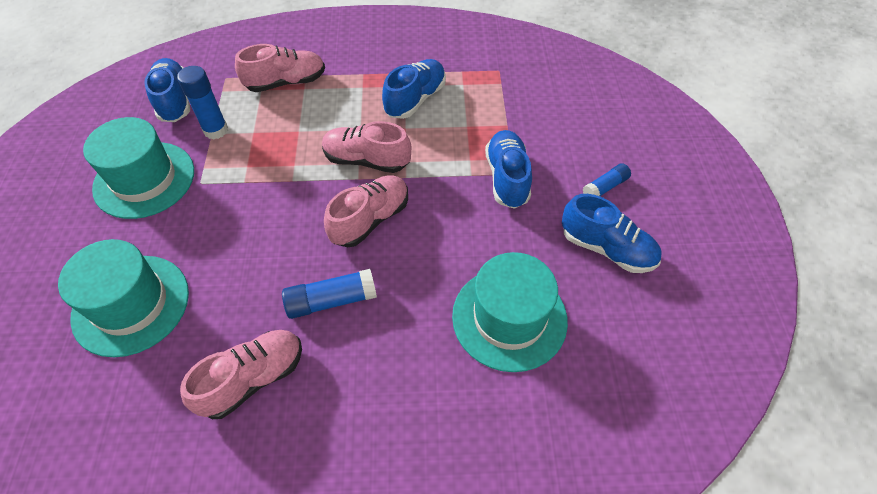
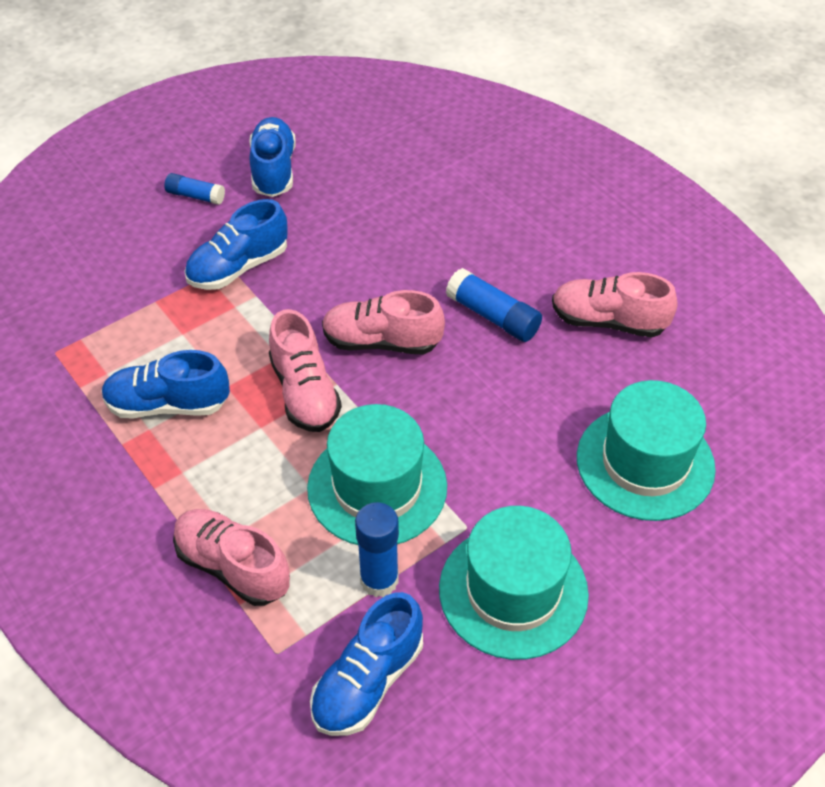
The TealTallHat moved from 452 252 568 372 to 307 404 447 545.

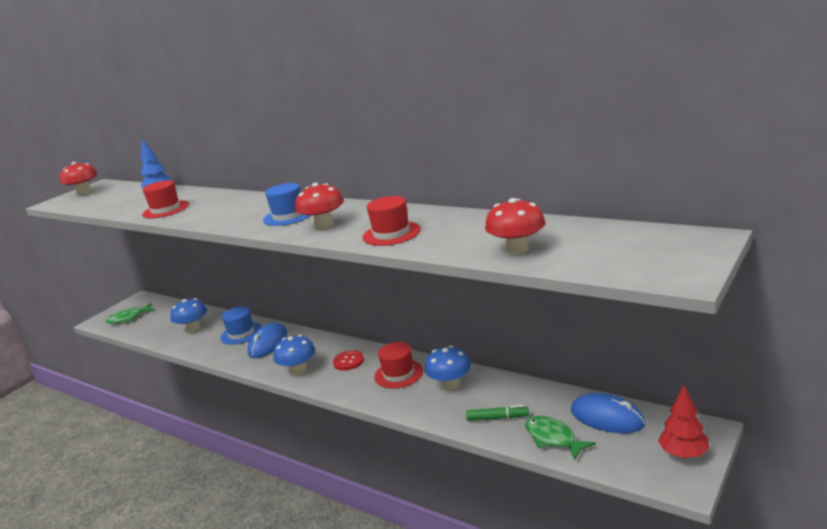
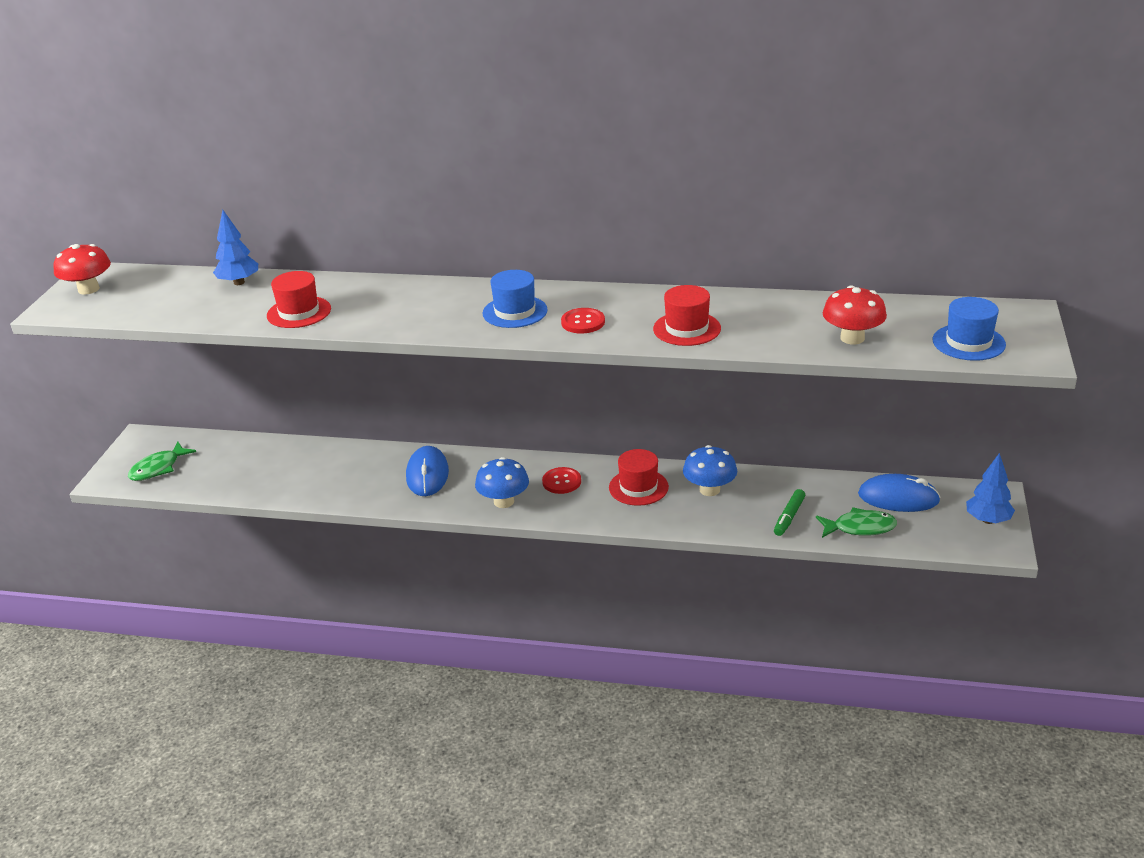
The CobaltToadstool at 170 298 207 332 disappeared.
The CobaltTallHat moved from 220 307 262 345 to 933 297 1006 361.
The CrimsonToadstool at 295 183 344 229 was replaced by the CrimsonShirtButton at 561 308 605 334.
The CrimsonToyTree at 658 385 709 458 became the CobaltToyTree at 966 453 1015 524.
The GreenFeltPen at 466 405 529 421 turned 135 degrees clockwise.
The GreenToyFish at 525 416 596 460 turned 150 degrees clockwise.

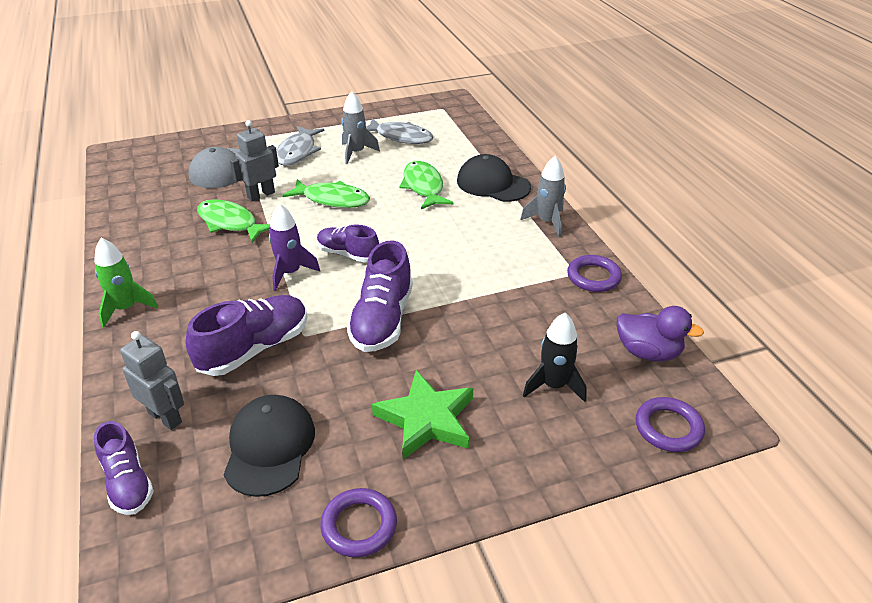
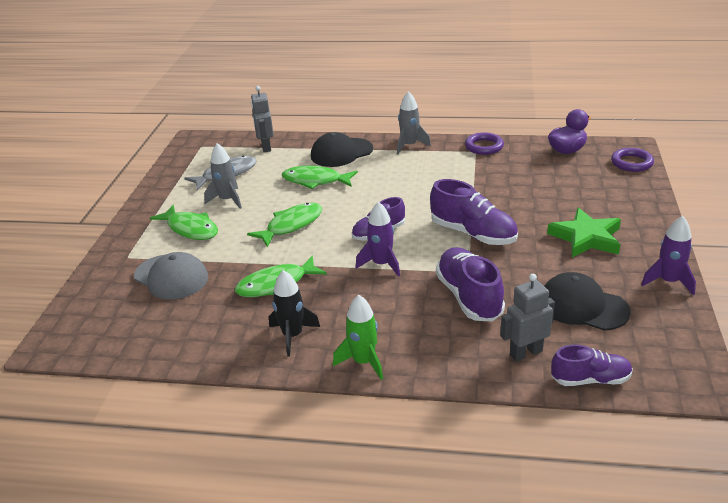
The GreyRobot moved from 230 120 279 201 to 251 86 274 152.
The JetBlackToyRocket moved from 523 313 587 402 to 269 270 320 356.
The RoyalPurpleHoop at 320 488 397 557 was replaced by the RoyalPurpleToyRocket at 641 216 696 295.
The GreyToyFish at 276 126 324 166 became the GreenToyFish at 150 205 218 240.

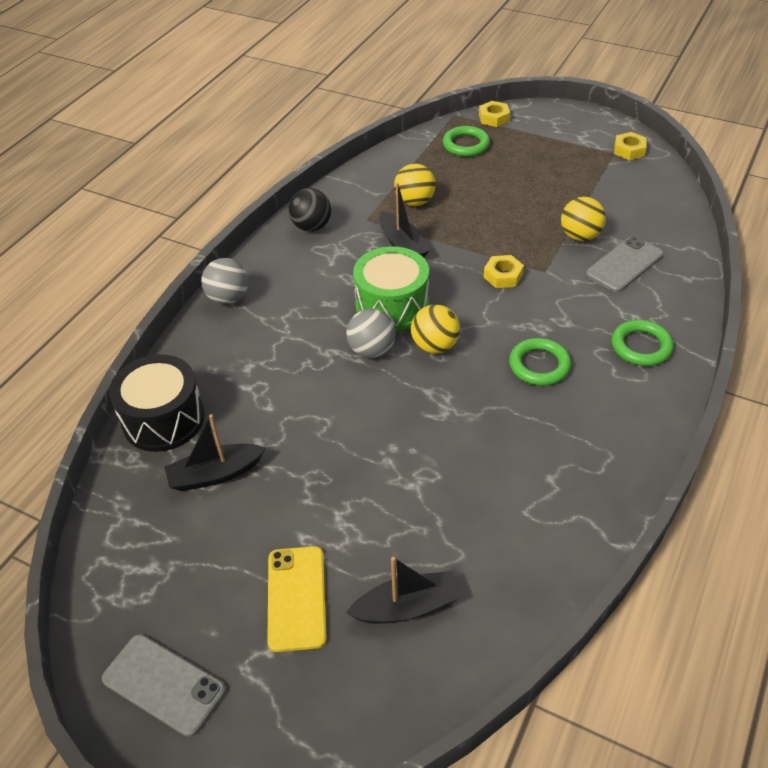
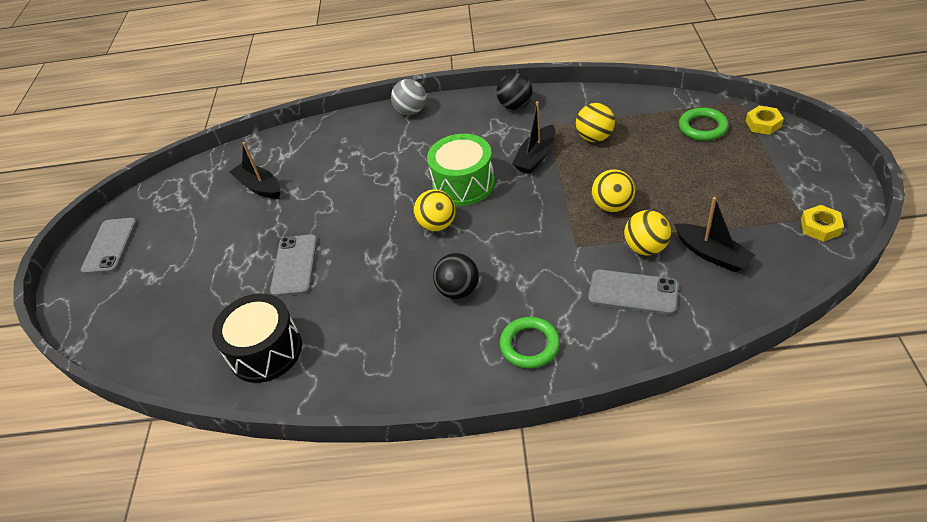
The YellowMobilePhone at 267 546 327 652 disappeared.
The GreyPlayBall at 346 309 396 358 disappeared.
The YellowNut at 484 255 524 288 disappeared.
The GreyMobilePhone at 270 234 317 297 appeared.
The YellowPlayBall at 592 169 635 212 appeared.
The JetBlackDrum moved from 109 354 205 452 to 212 293 302 383.
The JetBlackSailboat moved from 346 557 461 623 to 674 197 756 272.
The GreenHoop at 509 338 571 386 was replaced by the JetBlackPlayBall at 433 253 479 299.

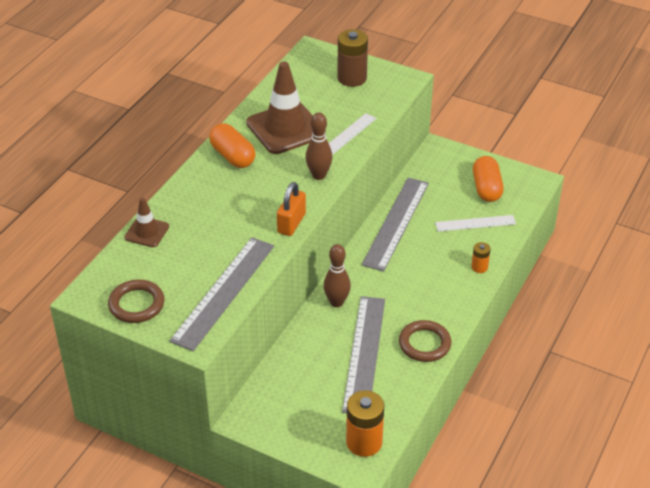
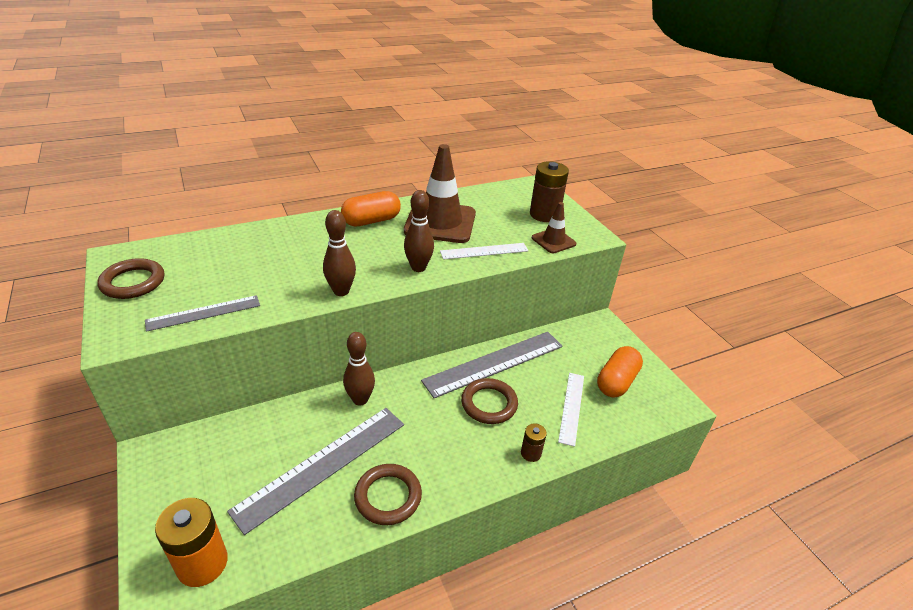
The DarkBrownHoop at 461 378 518 424 appeared.
The DarkBrownRoadCone moved from 124 197 169 247 to 532 202 576 253.
The BrightOrangeLock at 277 182 306 236 was replaced by the DarkBrownBowlingPin at 323 210 356 296.
The BrightOrangeAaBattery at 471 242 490 273 became the DarkBrownAaBattery at 521 423 547 462.
The BrightOrangeCapsule at 209 123 255 168 turned 60 degrees clockwise.
The SnowWhiteRuler at 435 215 516 232 turned 75 degrees clockwise.
The GreyRuler at 169 237 274 351 changed to 0.58 times the size.

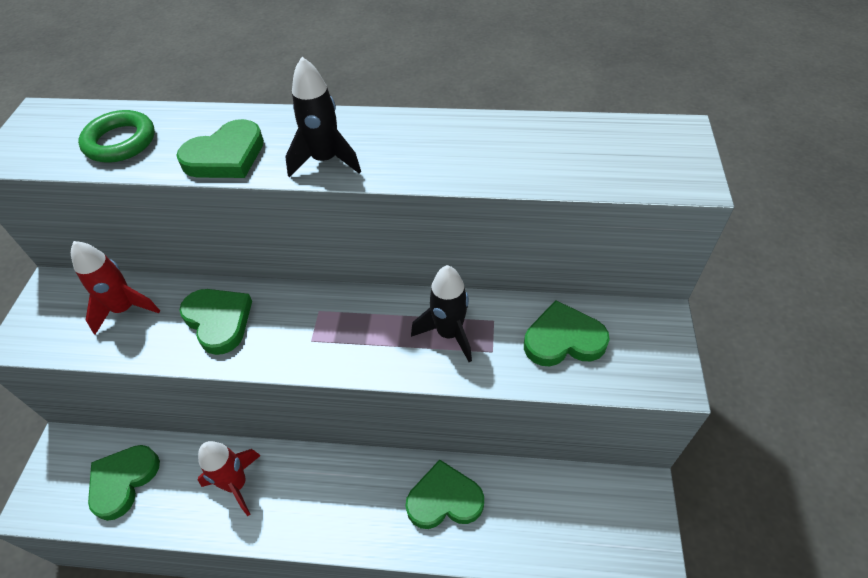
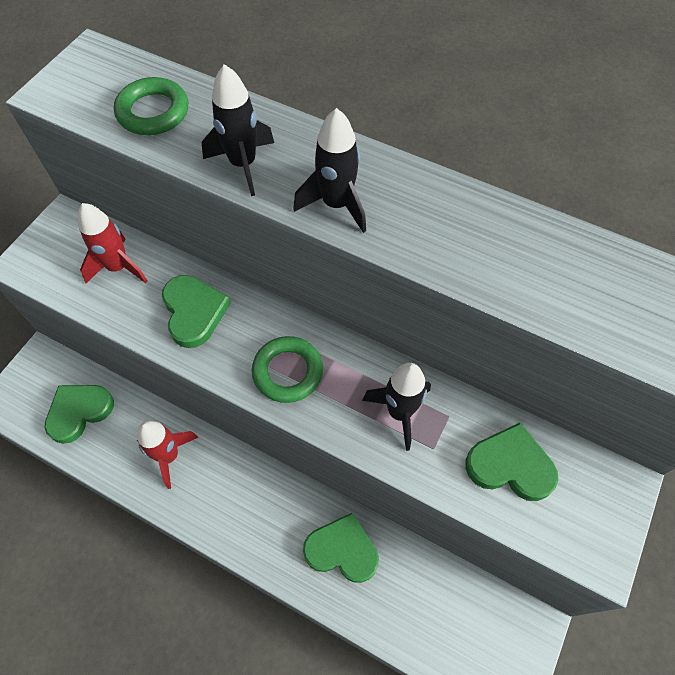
The GreenHoop at 252 336 323 403 appeared.
The GreenLoveHeart at 176 119 264 178 was replaced by the JetBlackToyRocket at 202 64 274 196.

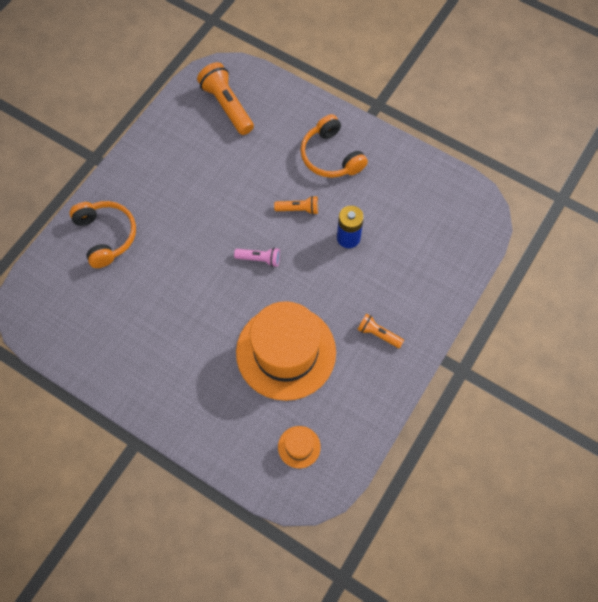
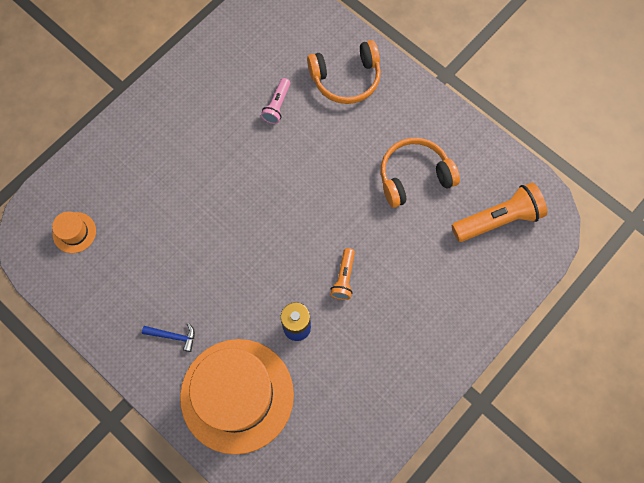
The RosyTorch moved from 234 248 280 267 to 261 78 290 124.
The BrightOrangeTallHat moved from 236 301 336 401 to 180 339 294 455.
The BrightOrangeHeadphones moved from 301 114 368 178 to 381 138 460 208.
The BrightOrangeTorch at 357 314 404 348 was replaced by the CobaltClawHammer at 142 323 195 352.

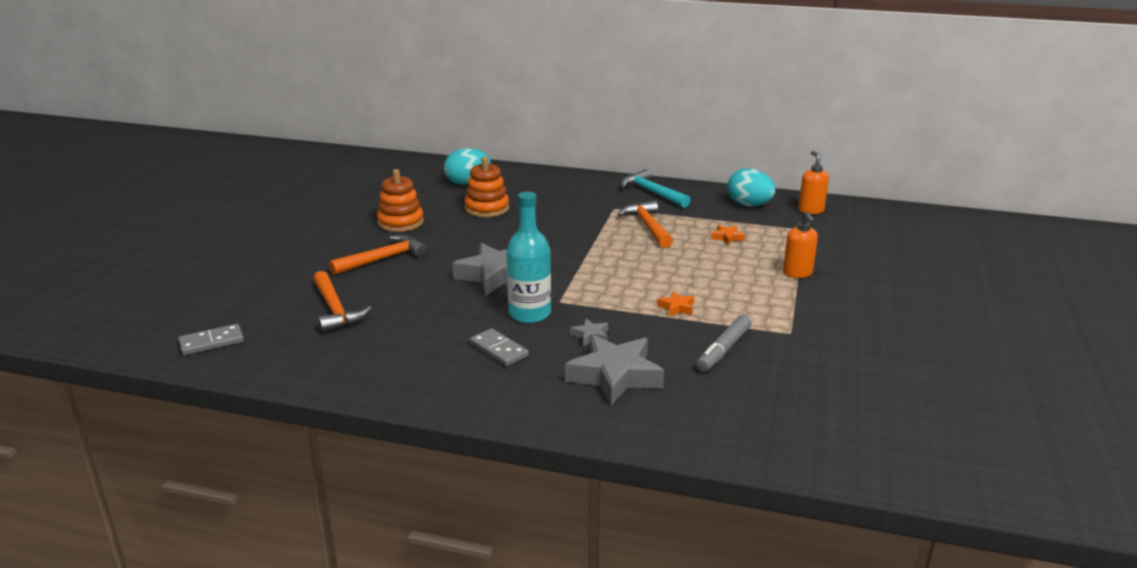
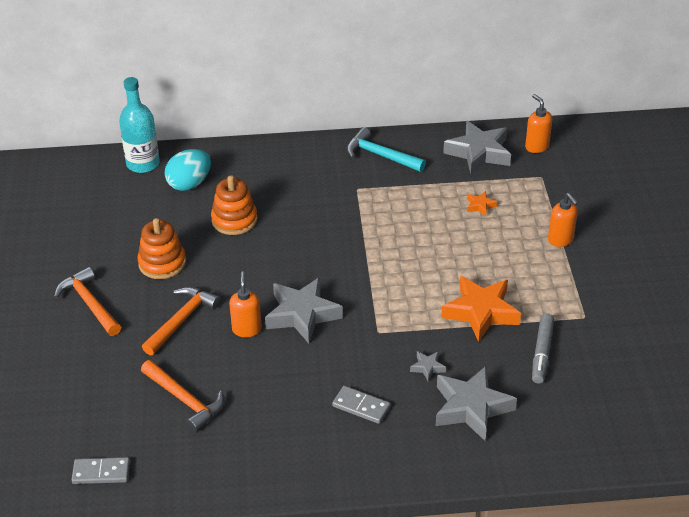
The BrightOrangePumpBottle at 229 272 262 337 appeared.
The TealBottle moved from 506 192 551 323 to 119 77 160 173.
The BrightOrangeClawHammer moved from 617 200 673 248 to 54 267 121 336.
The TealEggShape at 728 168 776 207 was replaced by the GreyStar at 443 121 511 174.
The GreyDominoPiece at 178 324 244 355 turned 45 degrees clockwise.
The BrightOrangeStar at 657 291 694 317 changed to 2.27 times the size.

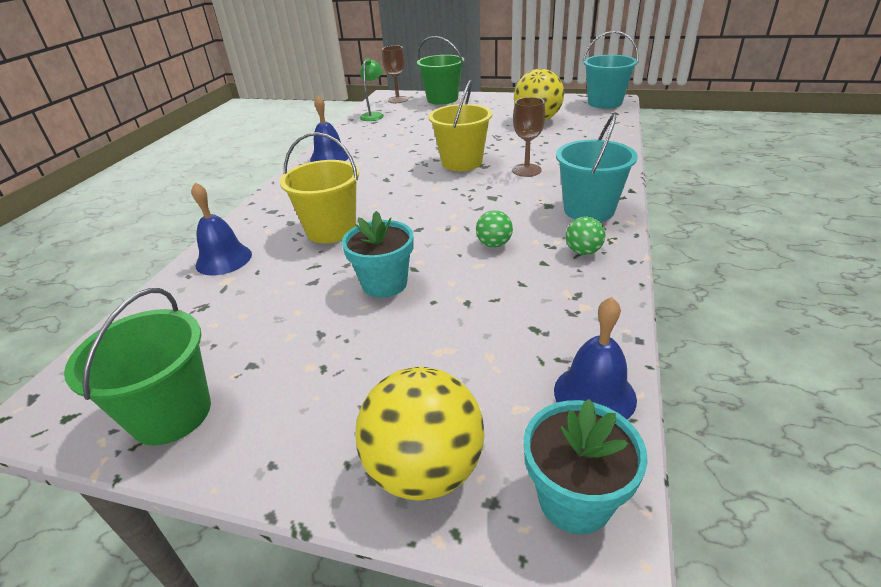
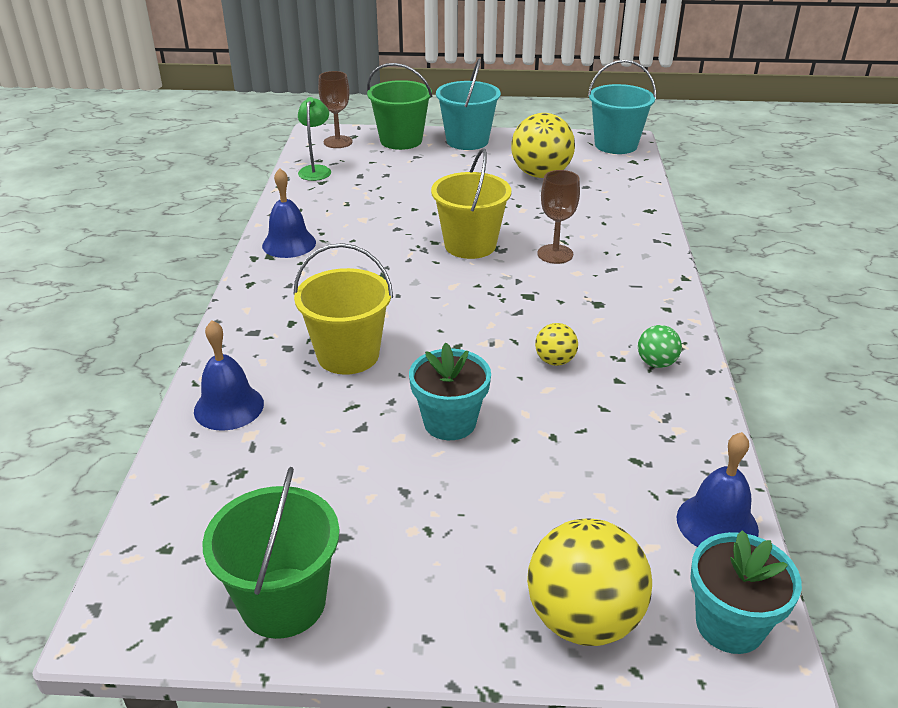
The TealSandBucket moved from 556 113 638 222 to 436 58 501 150.
The GreenPlayBall at 476 210 513 248 became the YellowPlayBall at 535 323 578 366.

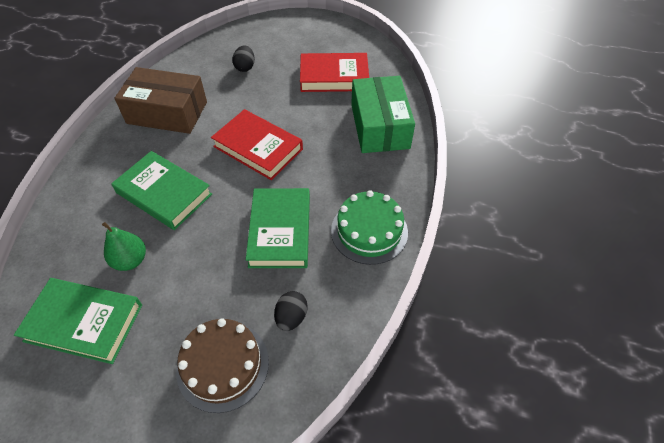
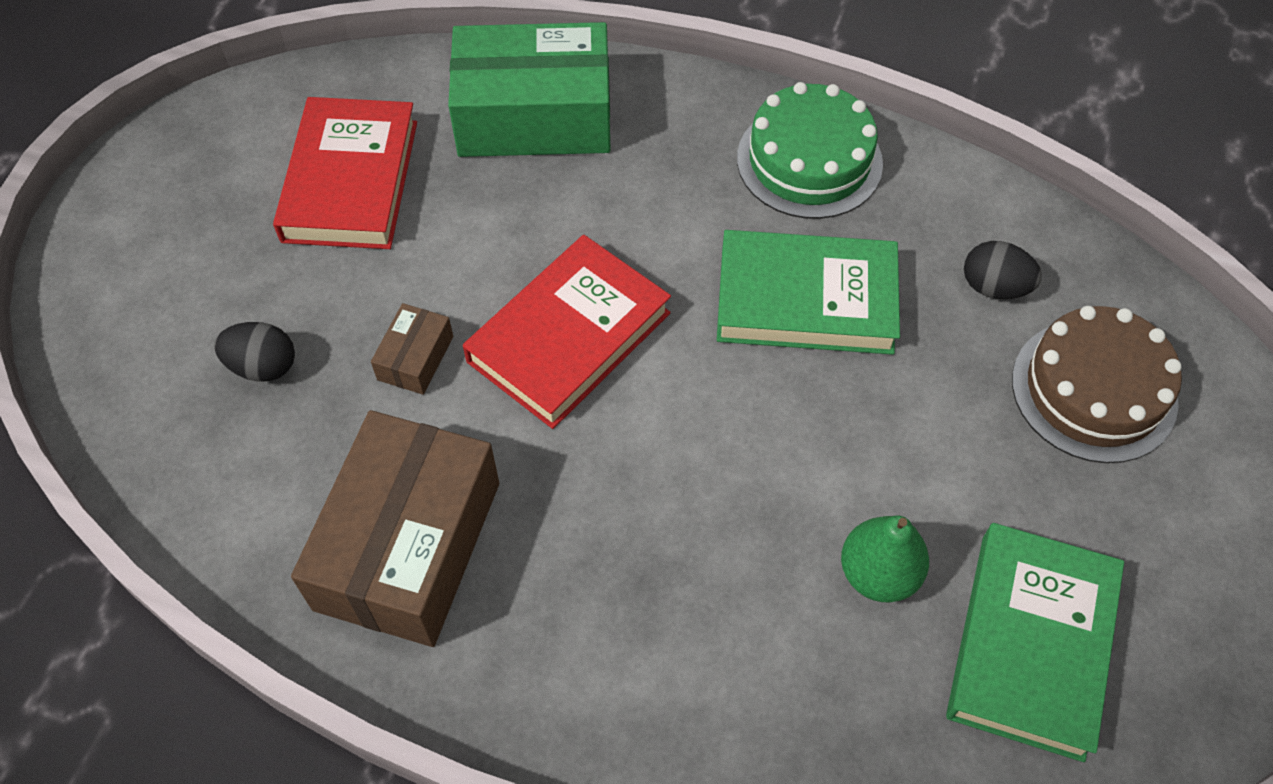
The GreenHardcover at 111 151 212 230 disappeared.
The DarkBrownBox at 371 303 453 395 appeared.

